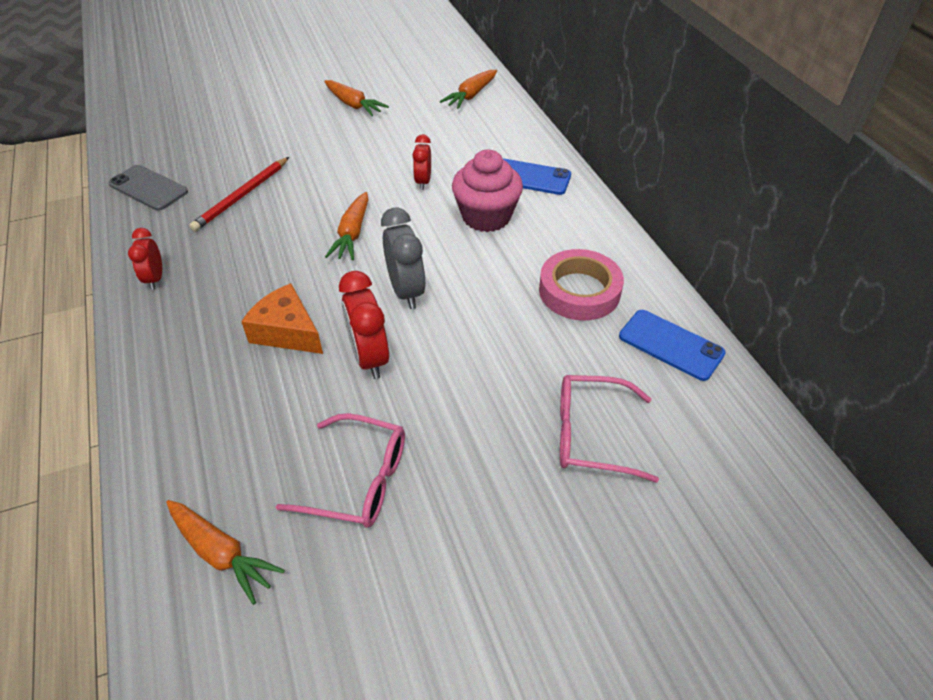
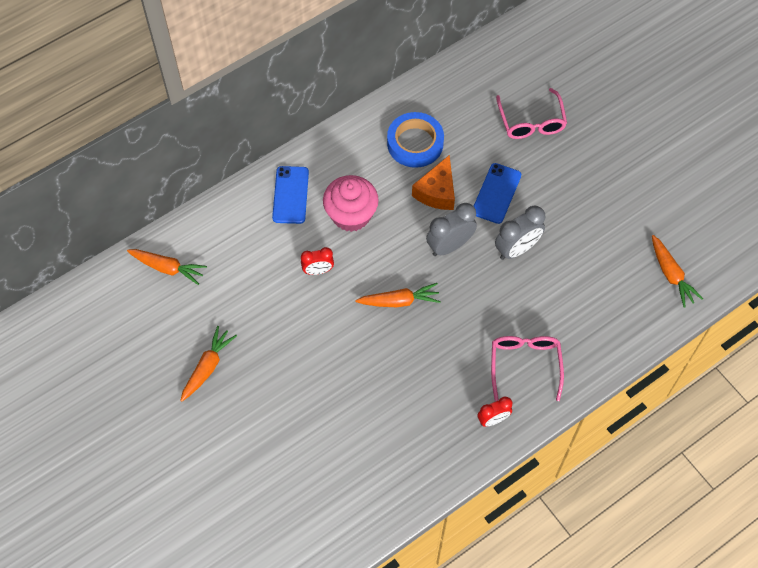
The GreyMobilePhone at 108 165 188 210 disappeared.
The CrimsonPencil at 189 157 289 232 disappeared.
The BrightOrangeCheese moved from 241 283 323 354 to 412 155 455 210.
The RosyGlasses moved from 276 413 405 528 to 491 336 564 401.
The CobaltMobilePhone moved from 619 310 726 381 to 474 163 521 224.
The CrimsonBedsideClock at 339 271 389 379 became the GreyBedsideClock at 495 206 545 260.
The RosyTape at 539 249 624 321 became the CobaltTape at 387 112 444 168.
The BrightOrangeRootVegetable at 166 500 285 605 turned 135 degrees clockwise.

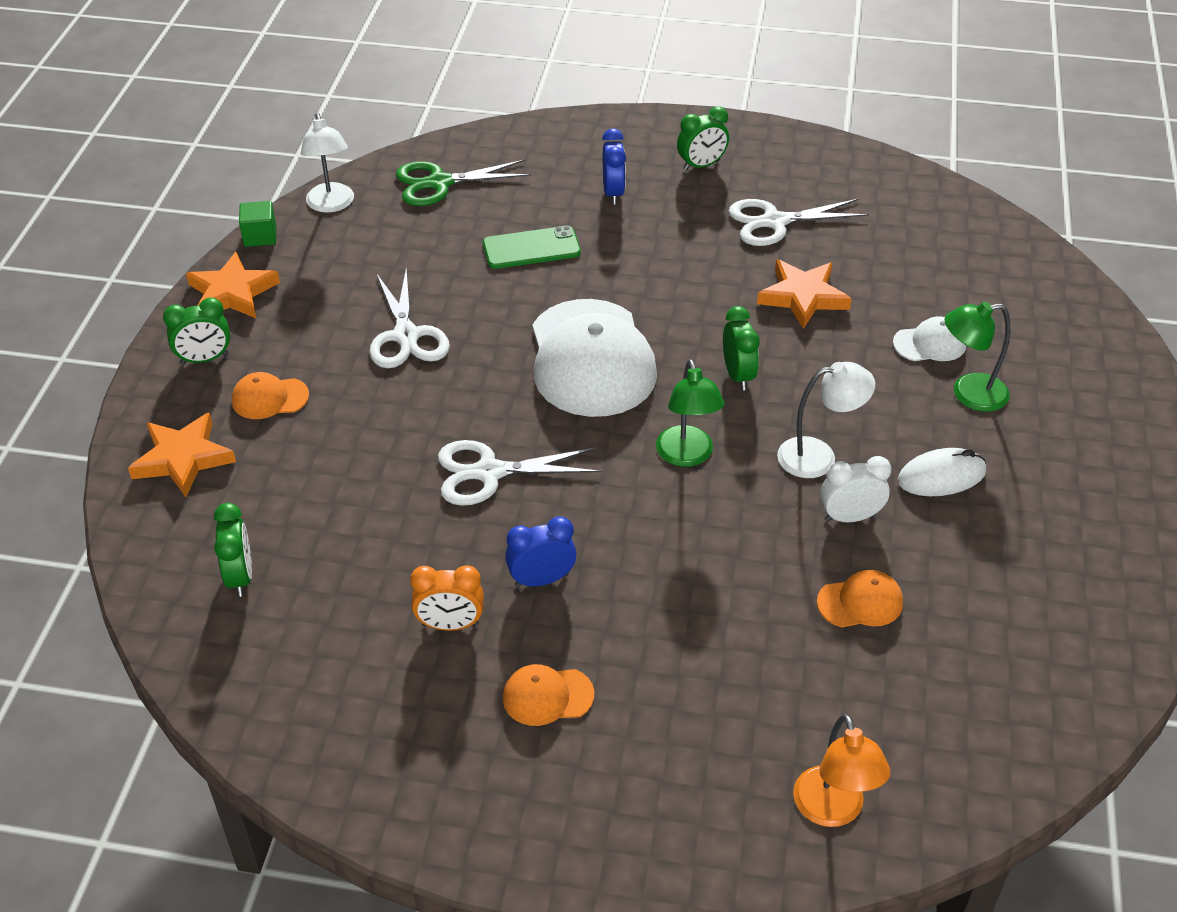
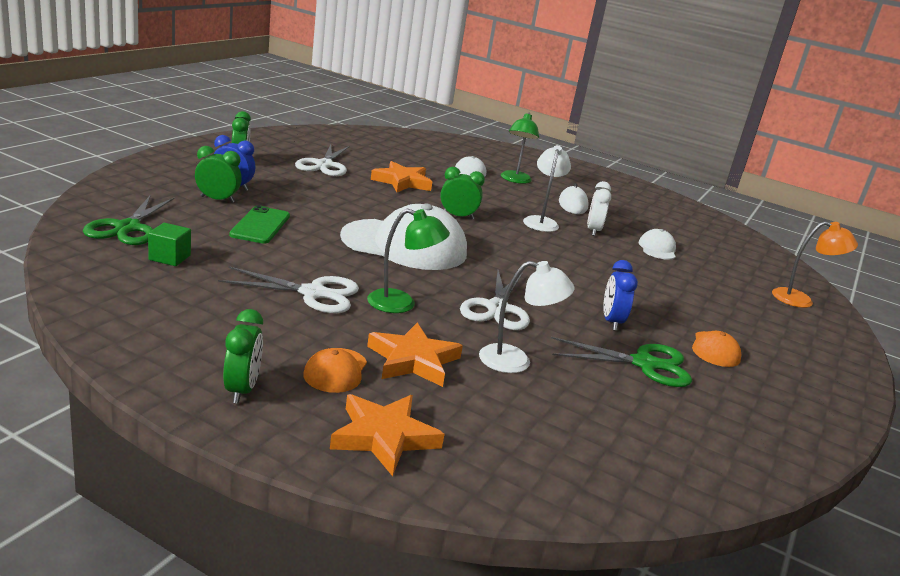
The BrightOrangeStar moved from 186 252 280 318 to 367 323 463 387.
The GreenBedsideClock moved from 214 503 252 597 to 195 146 242 203.
The GreenSolidCube moved from 239 201 276 247 to 148 223 191 266.
The SnowWhiteDeskLamp moved from 301 113 354 213 to 479 261 575 373.
The GreenDeskLamp moved from 656 359 725 467 to 367 209 450 313.
The BrightOrangeBedsideClock at 410 565 484 631 was replaced by the GreenShears at 551 337 692 387.
The BrightOrangePeakedCap at 817 570 903 628 became the SnowWhitePeakedCap at 639 229 676 260.

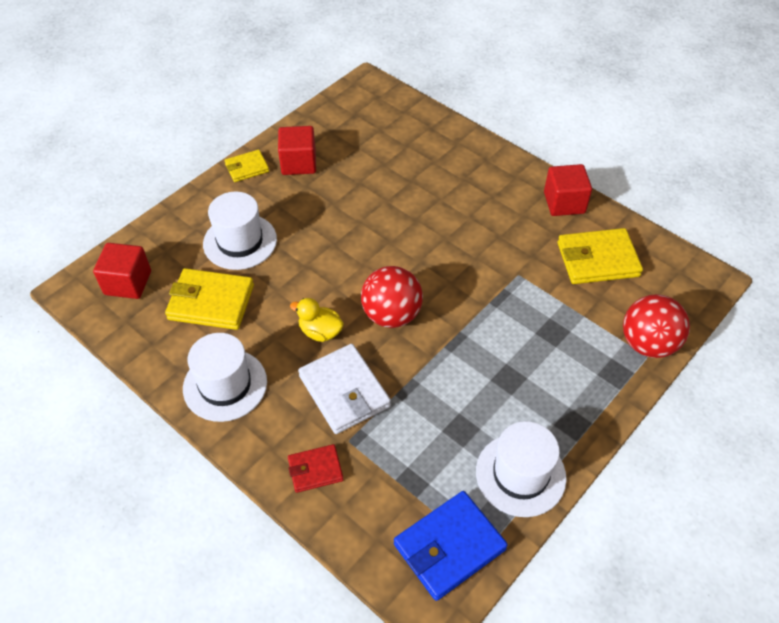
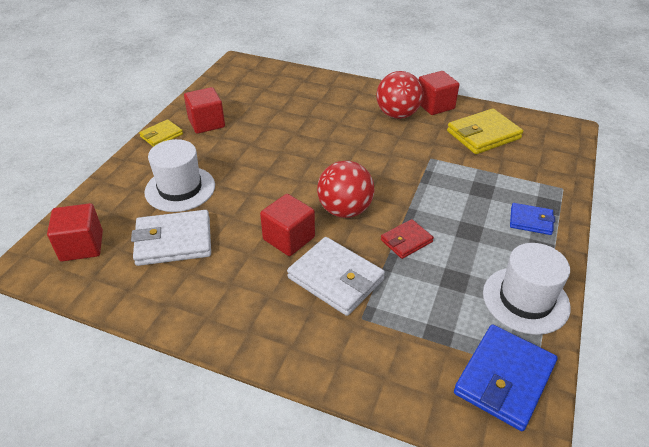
The SnowWhiteTallHat at 183 333 267 422 disappeared.
The CobaltCardWallet at 510 203 555 235 appeared.
The CrimsonCardWallet moved from 288 444 344 493 to 381 219 434 259.
The CrimsonPlayBall moved from 623 294 690 358 to 376 71 423 119.
The YellowToyDuck at 290 298 344 342 was replaced by the CrimsonSolidCube at 260 194 315 256.
The YellowCardWallet at 165 268 254 330 became the SnowWhiteCardWallet at 131 210 211 266.

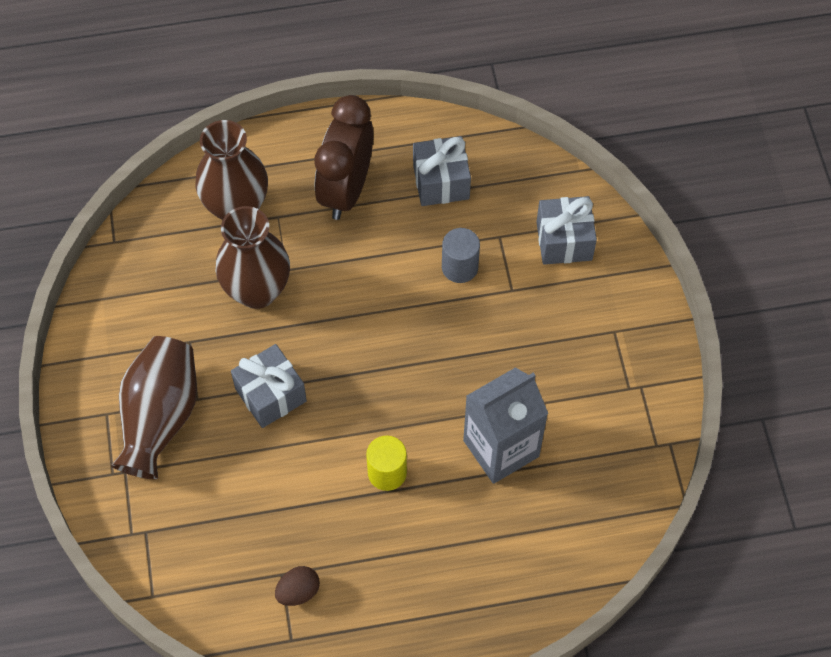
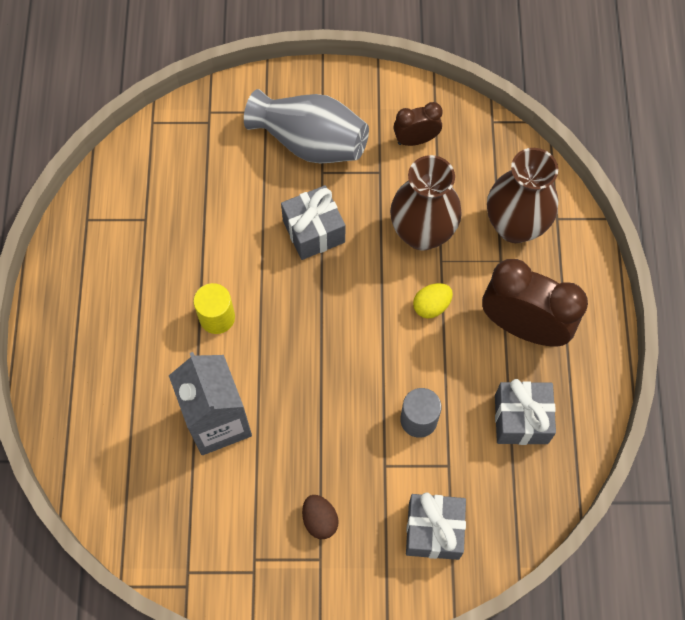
The DarkBrownBedsideClock at 393 102 442 146 appeared.
The YellowEggShape at 413 283 453 319 appeared.
The DarkBrownEggShape moved from 275 566 320 606 to 302 495 339 539.
The DarkBrownVase at 111 336 197 479 became the GreyVase at 244 89 369 163.

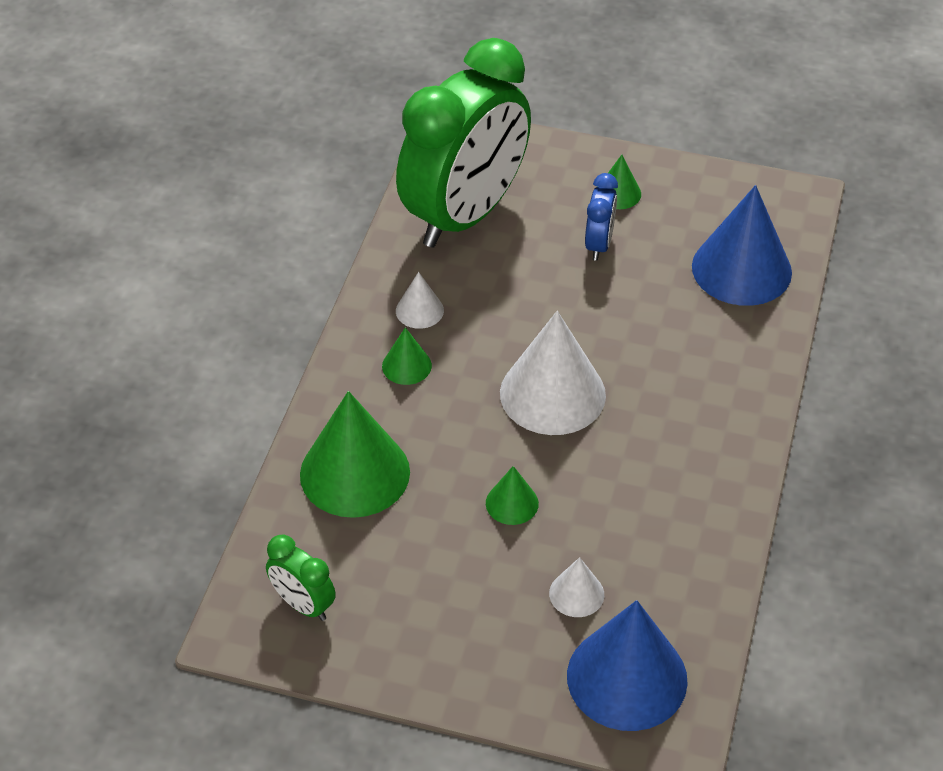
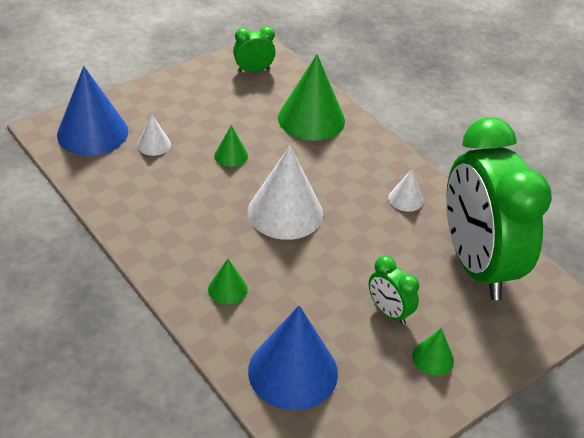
The GreenCone moved from 382 327 432 385 to 208 259 248 304.
The CobaltBedsideClock at 585 173 618 261 became the GreenBedsideClock at 369 255 419 325.

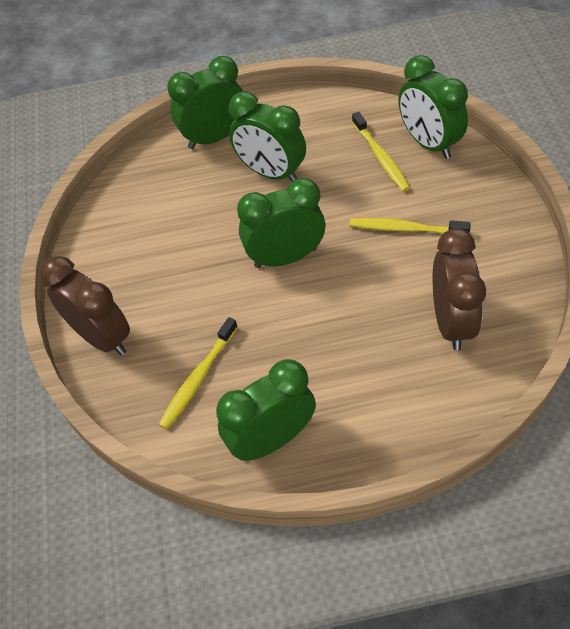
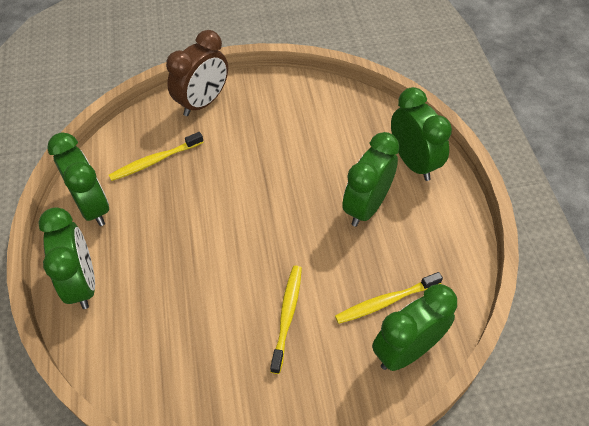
The DarkBrownBedsideClock at 433 228 486 350 disappeared.
The GreenBedsideClock moved from 237 178 325 268 to 38 207 95 309.
The YellowDentalBrush at 158 317 238 429 turned 60 degrees counterclockwise.

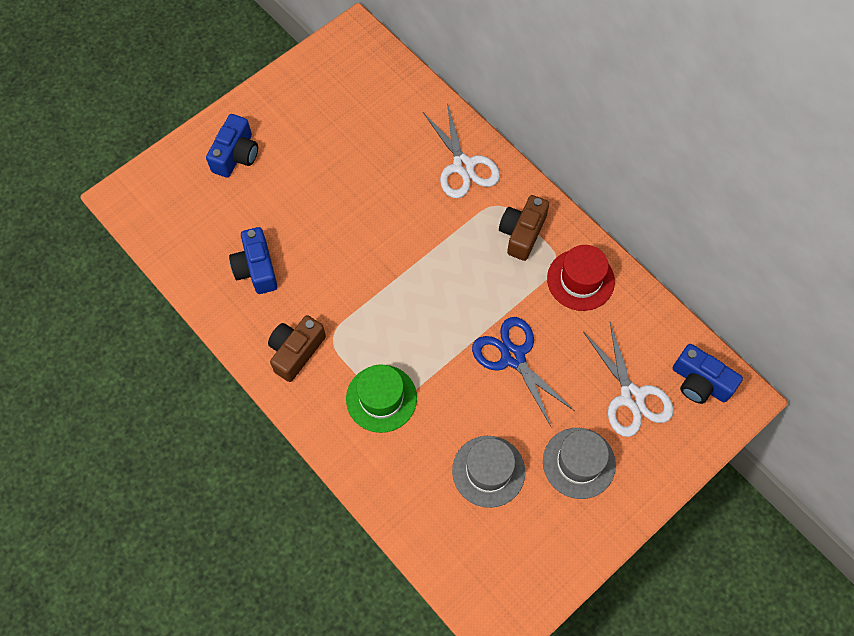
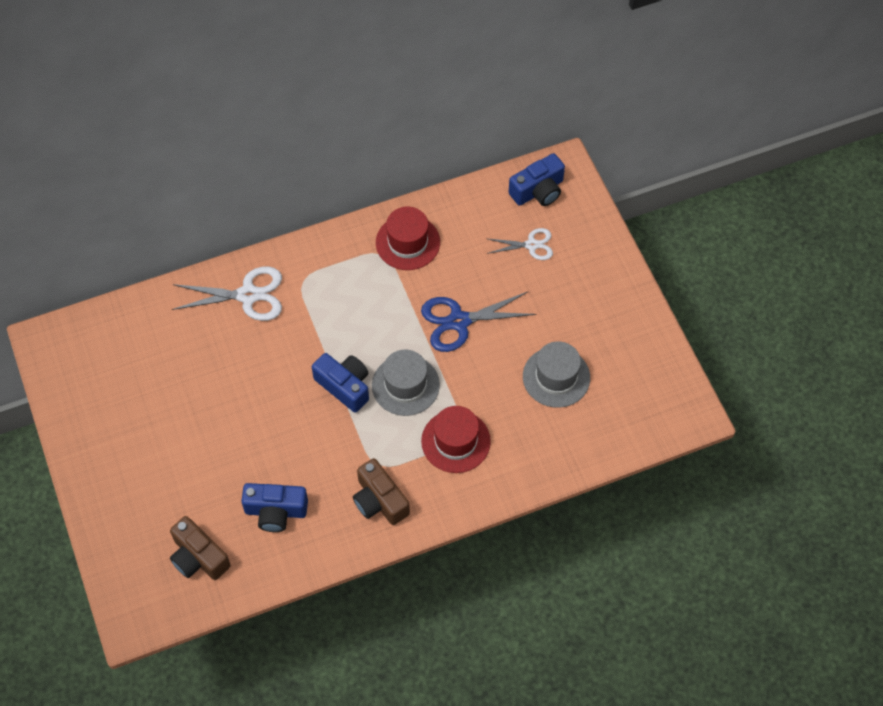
The CobaltPhotoCamera moved from 206 114 258 178 to 312 353 369 413.
The DarkBrownPhotoCamera moved from 499 195 549 261 to 170 516 231 580.
The GreyTallHat moved from 543 428 616 499 to 372 349 440 416.
The GreenTallHat at 346 364 417 433 became the CrimsonTallHat at 421 406 491 473.
The SnowWhiteShears at 583 322 674 437 changed to 0.61 times the size.

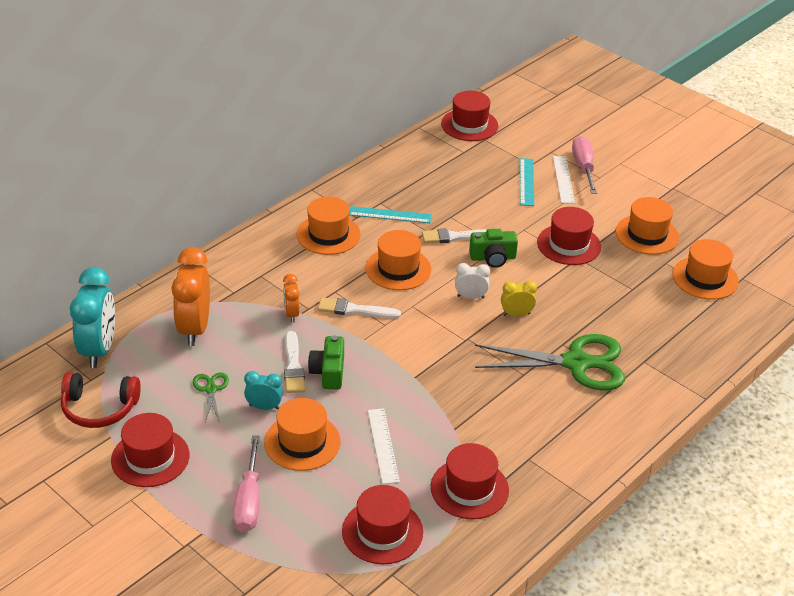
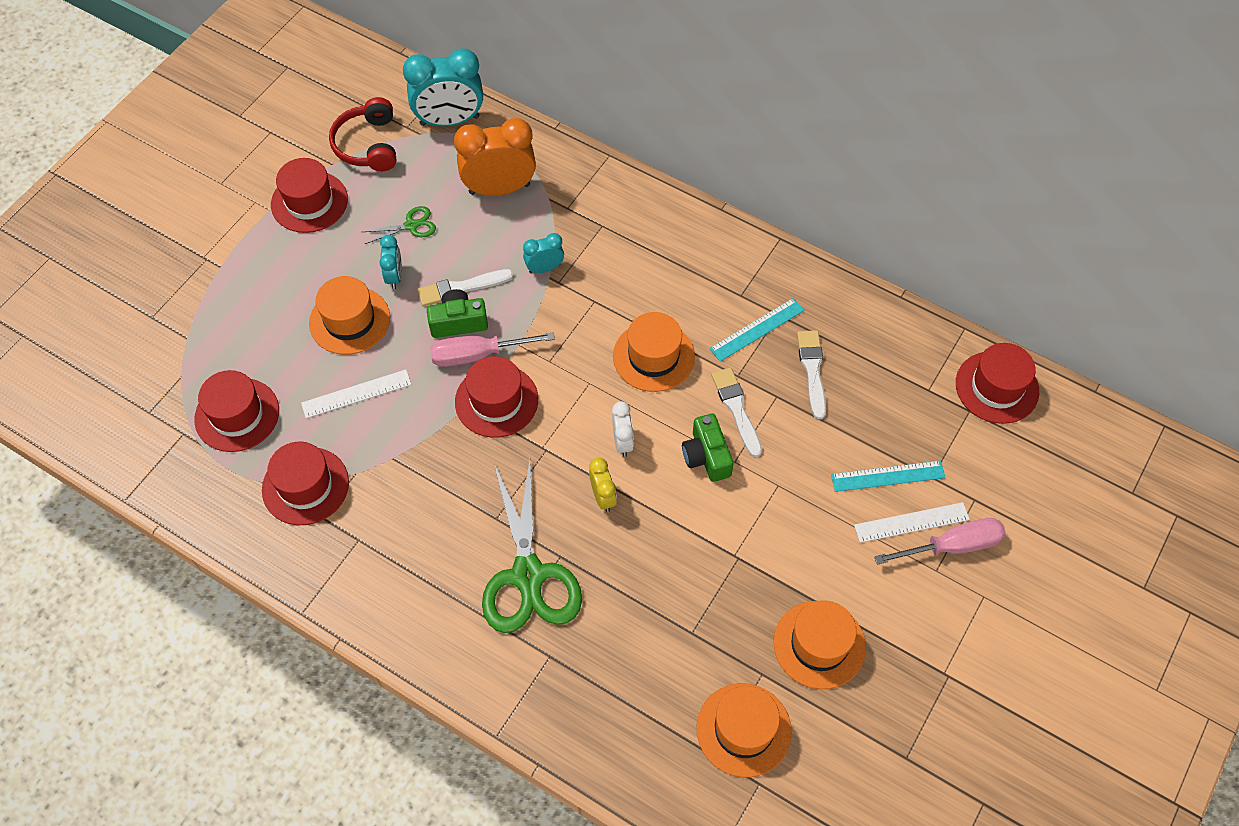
The BrightOrangeTallHat at 297 197 361 255 disappeared.
The RosyScrewdriver moved from 233 435 260 532 to 430 332 555 367.
The SnowWhitePaintBrush moved from 318 297 401 319 to 797 330 826 419.
The CrimsonTallHat moved from 537 207 601 265 to 455 356 538 438.
The BrightOrangeBedsideClock at 283 274 299 323 became the TealBedsideClock at 523 233 564 274.
The TealRuler at 349 206 432 223 turned 60 degrees clockwise.

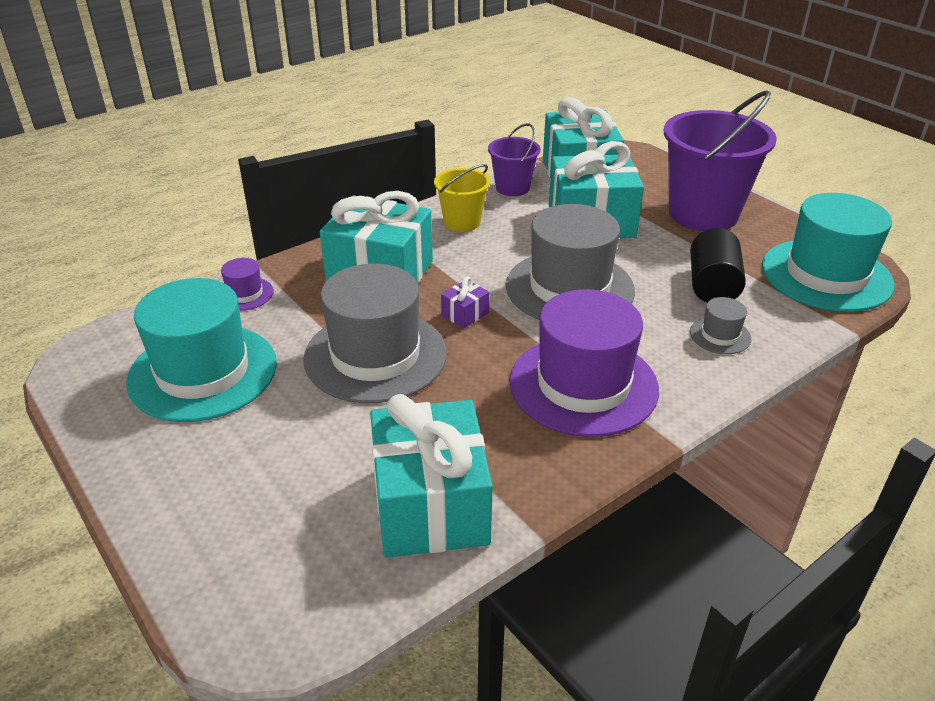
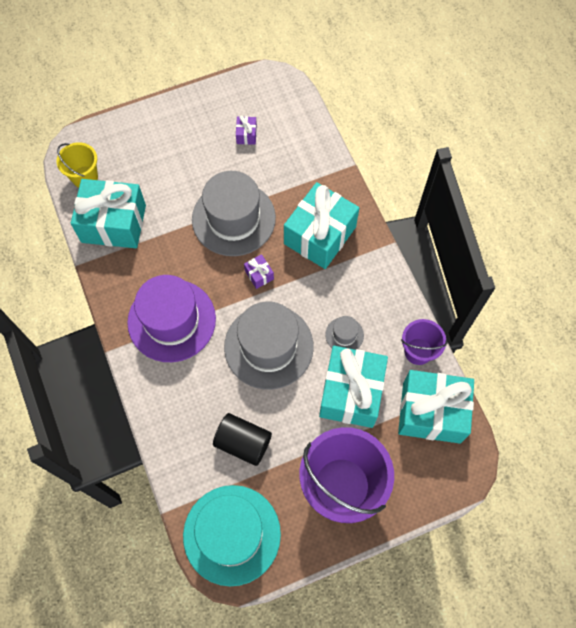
The RoyalPurpleTallHat at 221 258 274 311 disappeared.
The YellowSandBucket moved from 434 164 490 232 to 56 142 98 188.
The GreyTallHat moved from 690 297 751 354 to 325 316 364 350.
The TealTallHat at 126 278 277 422 was replaced by the RoyalPurpleWrappedGift at 236 115 257 145.

